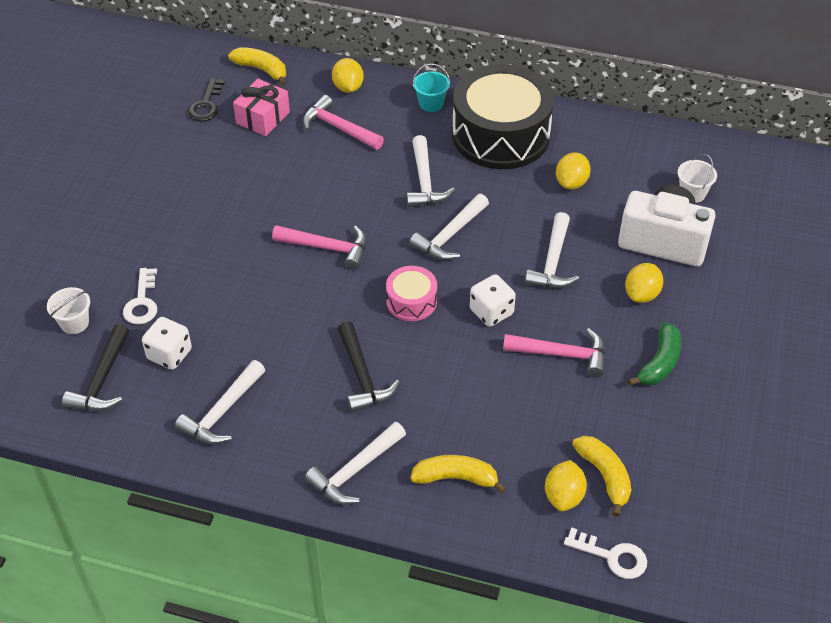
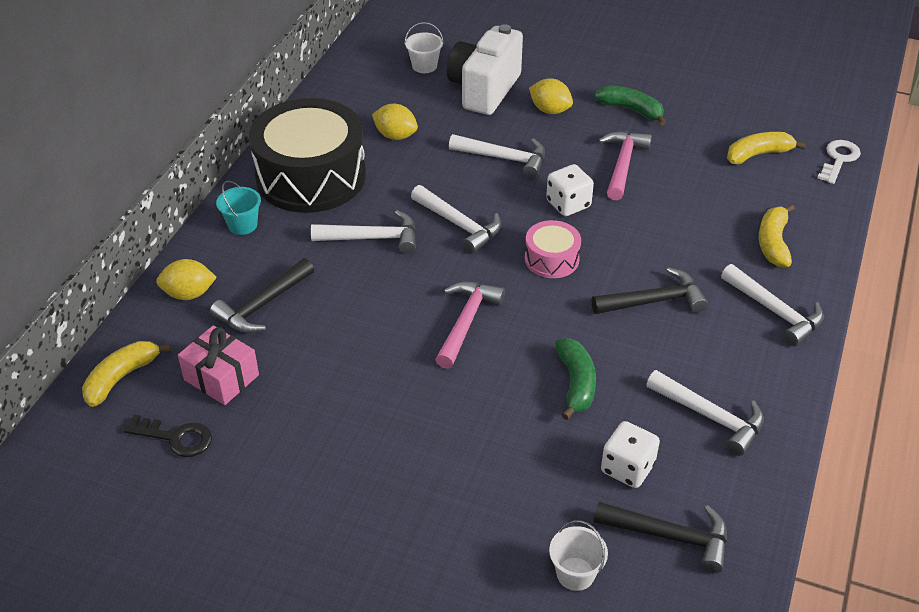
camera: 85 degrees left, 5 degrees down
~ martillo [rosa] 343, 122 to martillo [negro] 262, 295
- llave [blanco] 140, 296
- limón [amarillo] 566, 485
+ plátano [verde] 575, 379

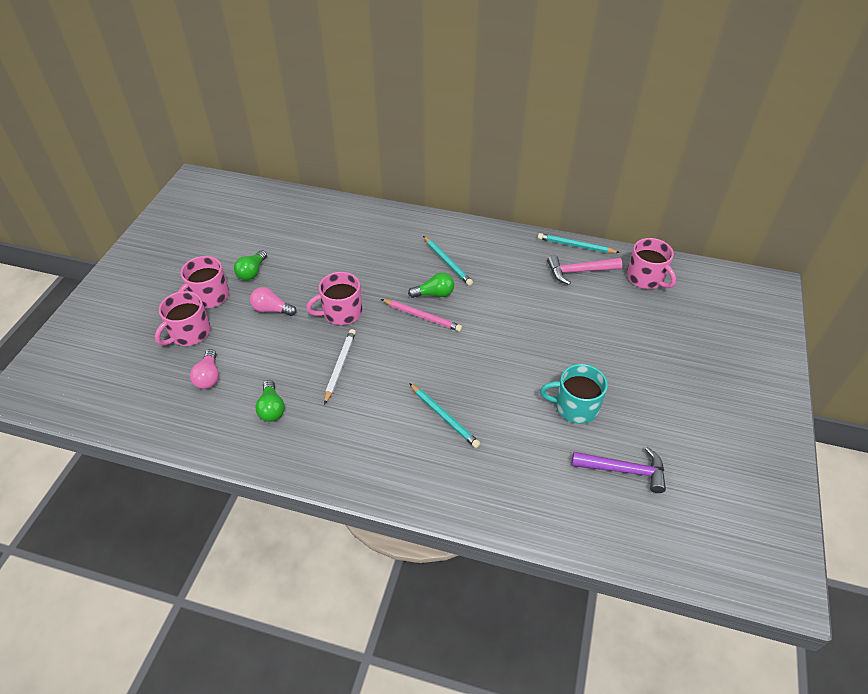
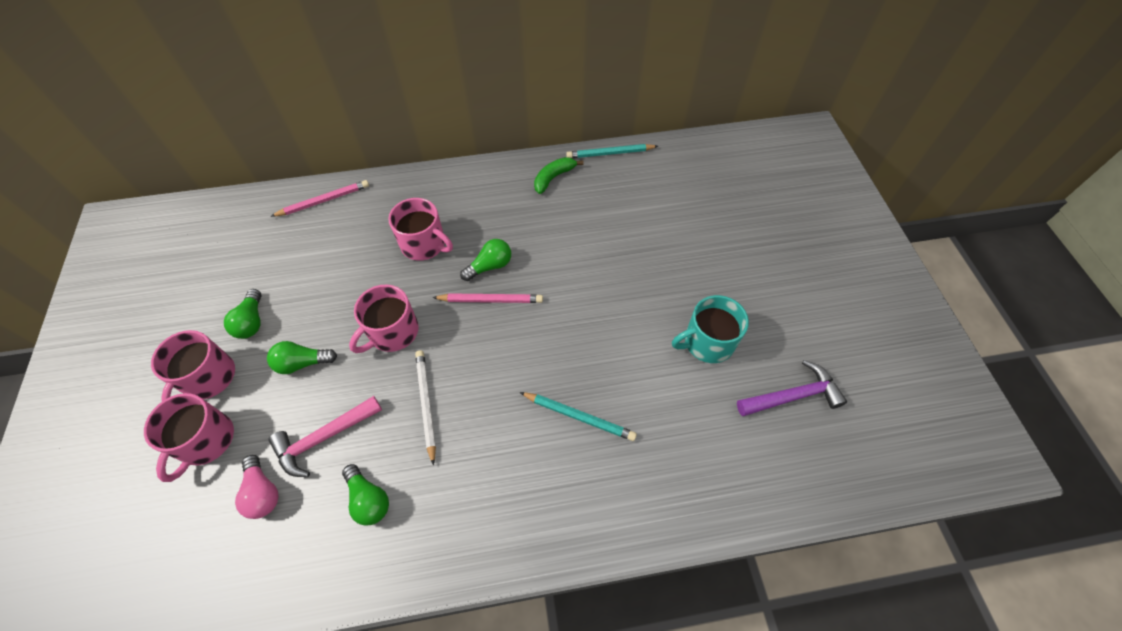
camera: 25 degrees left, 10 degrees up
- lápiz [turquesa] 448, 261
~ taza [rosa] 651, 263 to 420, 229
~ martillo [rosa] 584, 270 to 325, 436
~ bombilla [rosa] 273, 301 to bombilla [verde] 302, 357
+ plátano [verde] 559, 175
+ lápiz [rosa] 319, 198

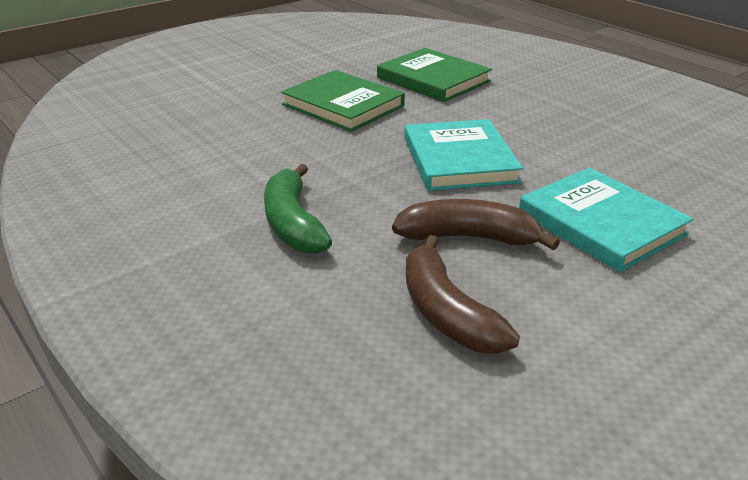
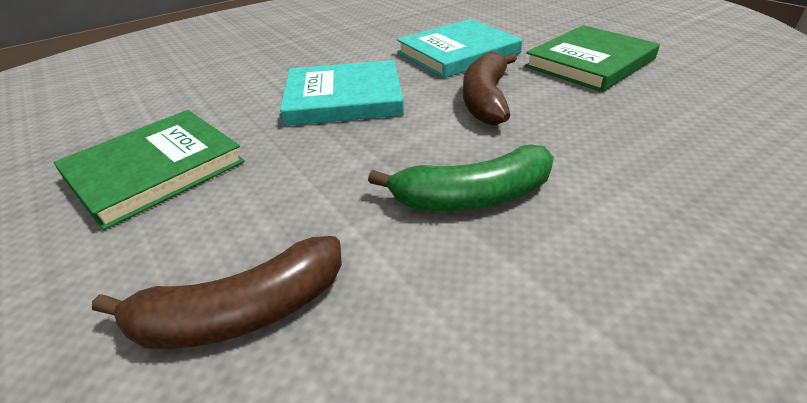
camera: 85 degrees left, 5 degrees up
~ libro [verde] 434, 75 to 592, 58
~ plátano [marrón] 463, 294 to 217, 292

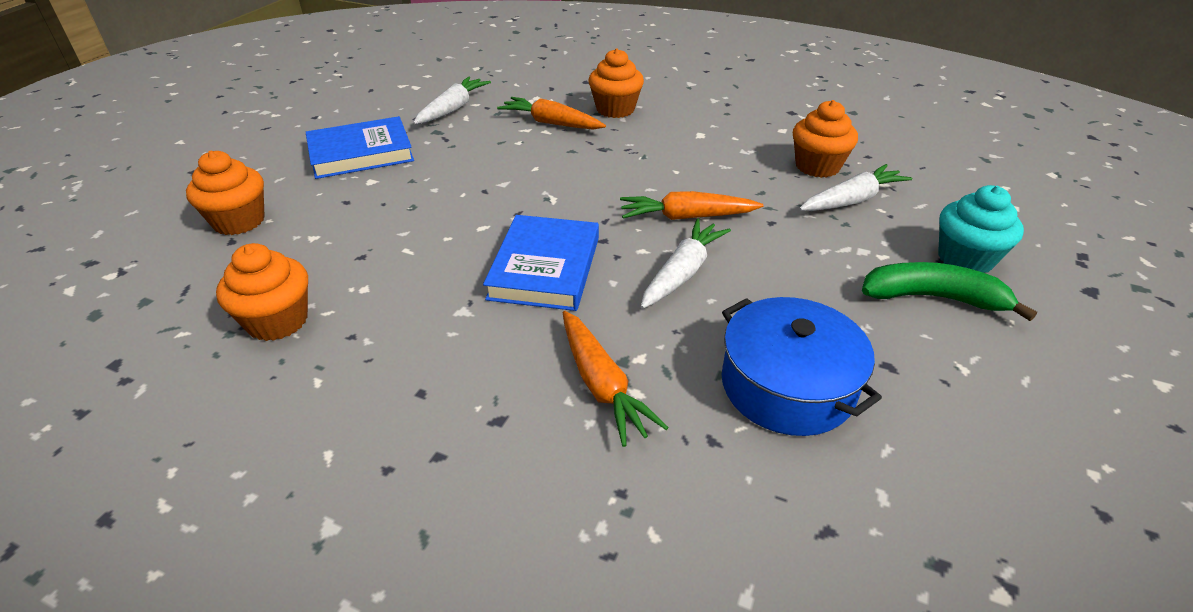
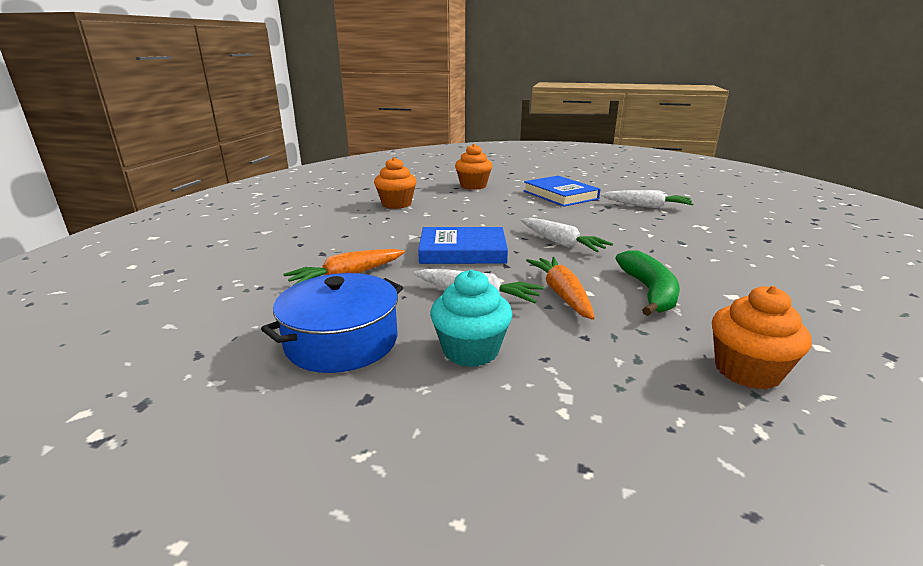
camera: 80 degrees right, 15 degrees down
- magdalena [naranja] 616, 83
- zanahoria [naranja] 551, 113
~ zanahoria [blanco] 855, 187 to 567, 235
~ magdalena [turquesa] 981, 229 to 471, 318
~ plátano [verde] 949, 291 to 647, 283

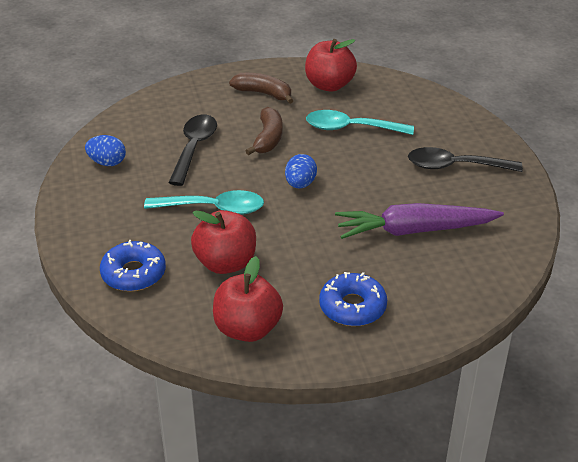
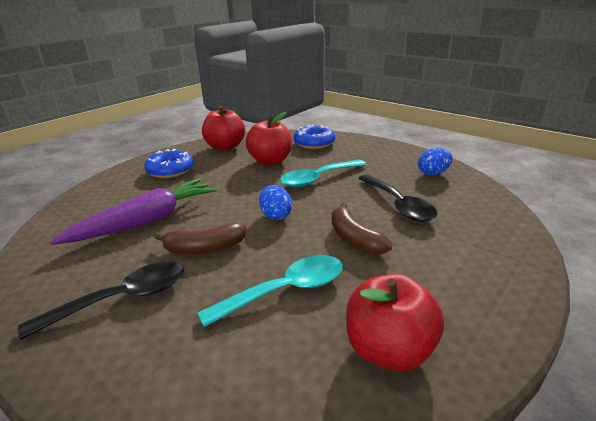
camera: 145 degrees right, 10 degrees down
~ plátano [marrón] 261, 88 to 200, 238

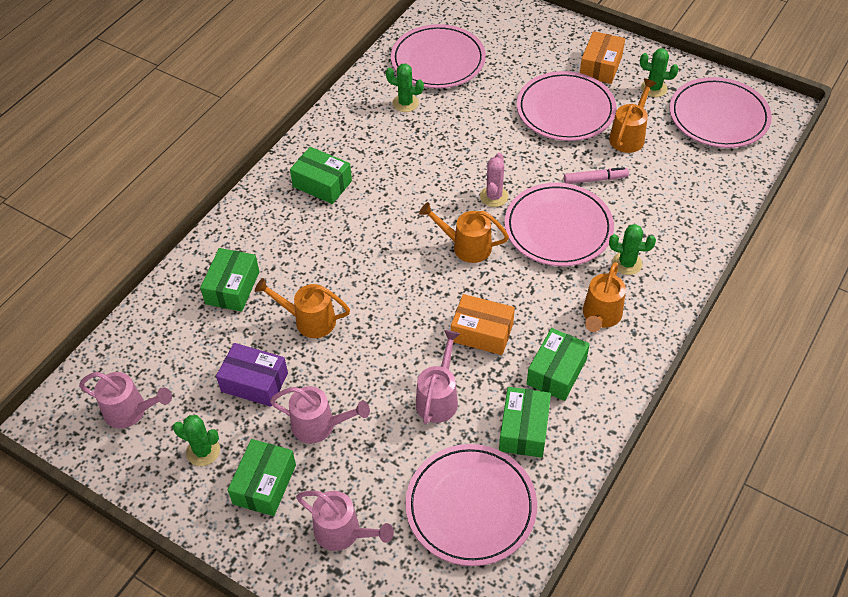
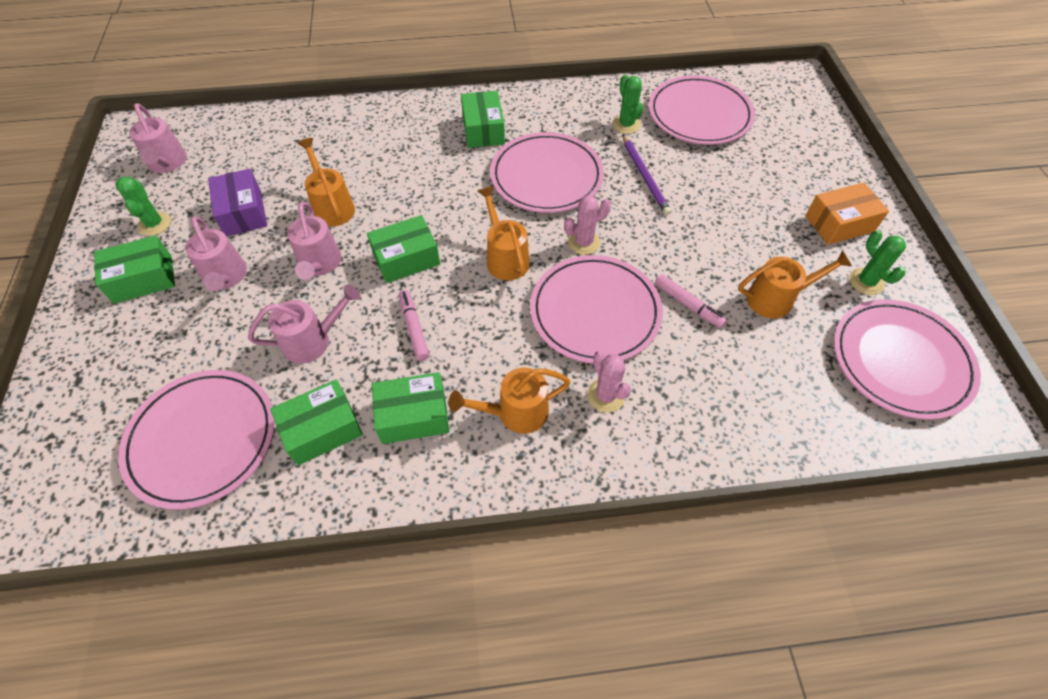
camera: 50 degrees right, 5 degrees up
~ plato [rosa] 566, 106 to 547, 172
~ cactus [verde] 632, 249 to cactus [rosa] 609, 382
~ caja [verde] 229, 280 to 403, 249
~ caja [naranja] 483, 324 to rotulador [rosa] 414, 325
~ regadera [rosa] 345, 521 to 314, 241
+ lápiz [morado] 646, 174

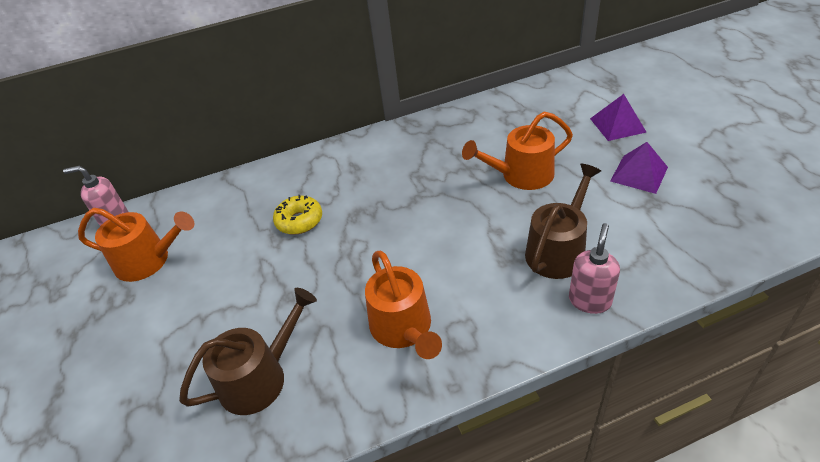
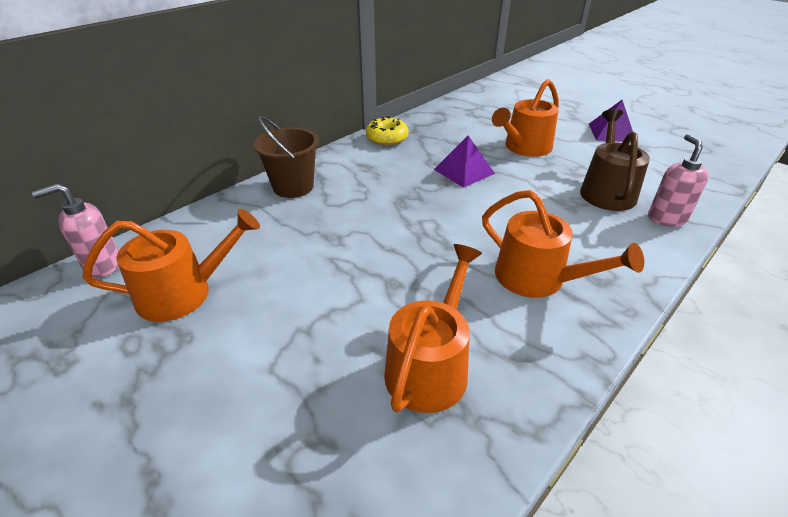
camera: 30 degrees left, 5 degrees down
~ pirámide [morado] 618, 117 to 464, 162
~ rosquilla [amarillo] 297, 215 to 387, 131
~ regadera [marrón] 248, 351 to regadera [naranja] 433, 328
+ balde [marrón] 286, 157

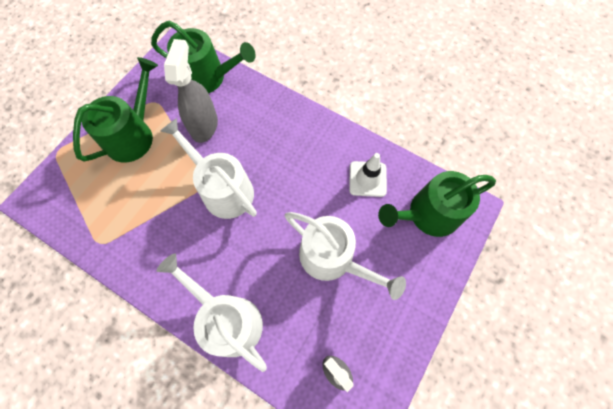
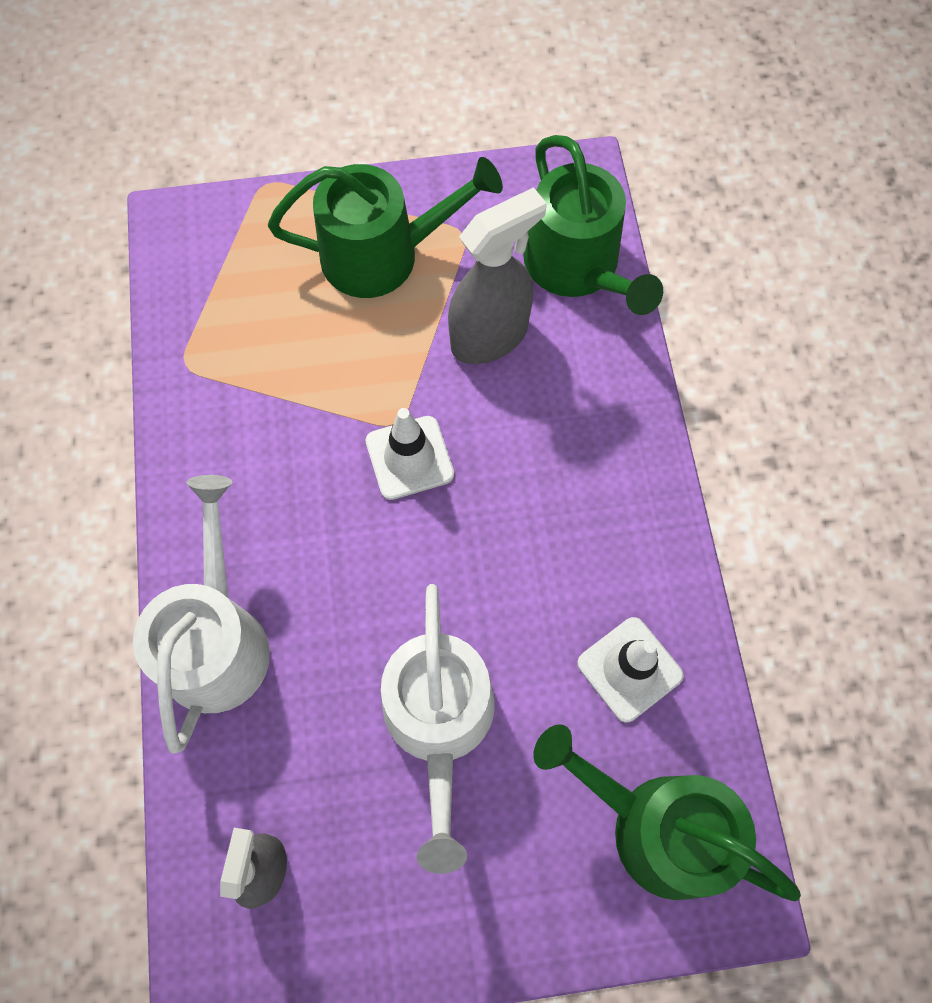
camera: 50 degrees right, 0 degrees up
~ regadera [blanco] 208, 168 to cono de tráfico [blanco] 410, 454

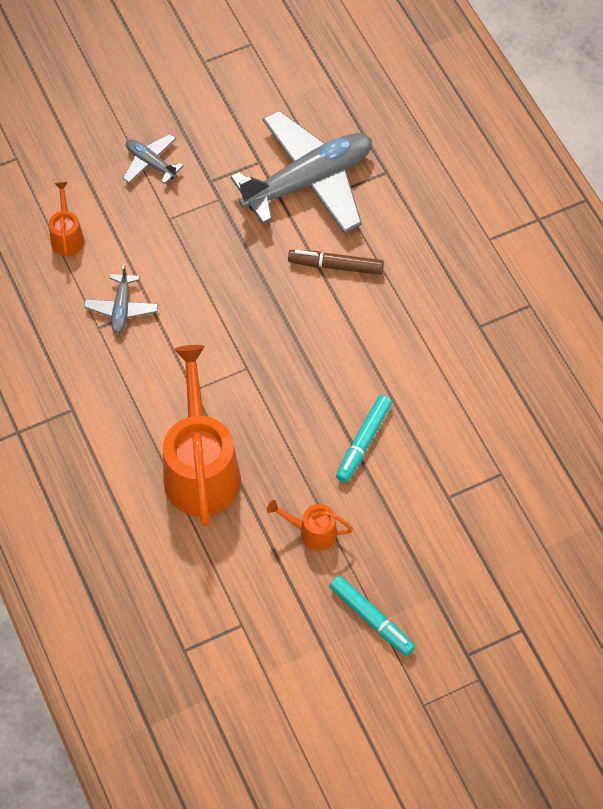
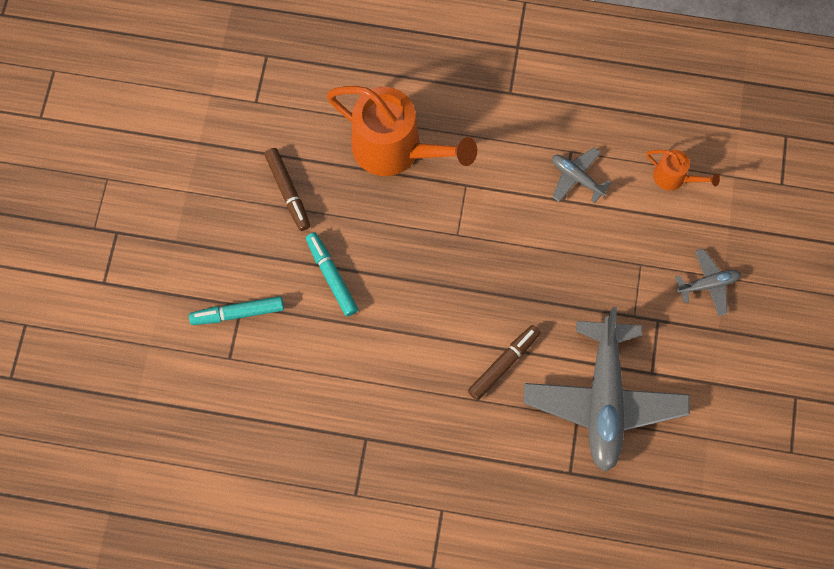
camera: 125 degrees right, 10 degrees up
~ regadera [naranja] 310, 525 to rotulador [marrón] 287, 189
~ rotulador [turquesa] 372, 616 to 236, 310

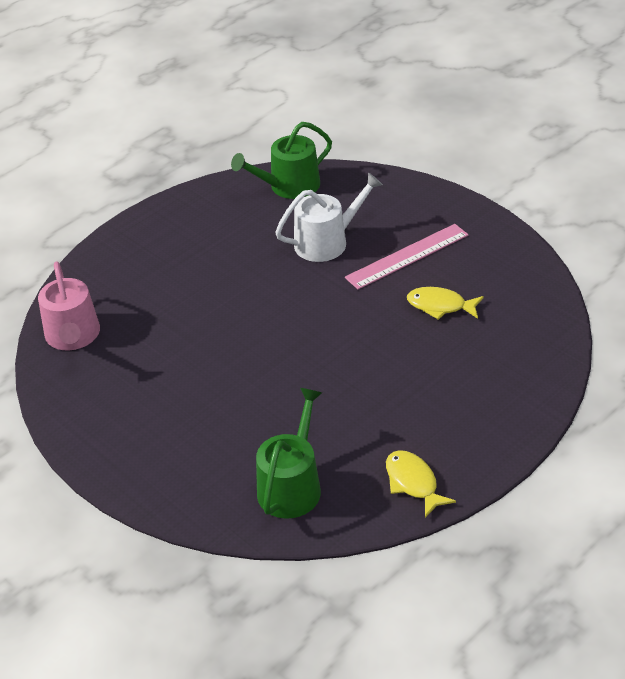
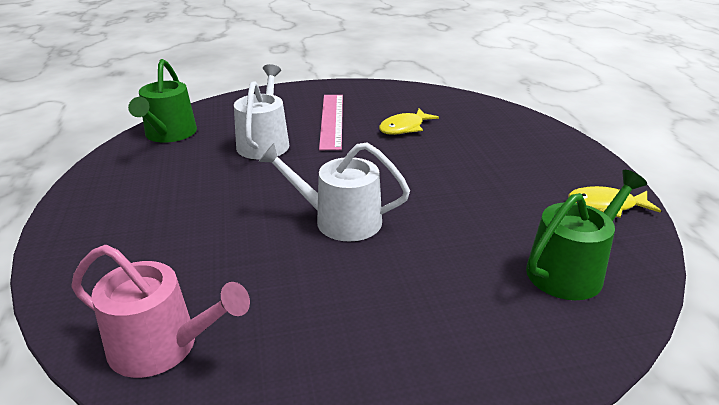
camera: 60 degrees left, 10 degrees down
~ regadera [verde] 289, 453 = 586, 235 90 degrees clockwise
+ regadera [blanco] 334, 192

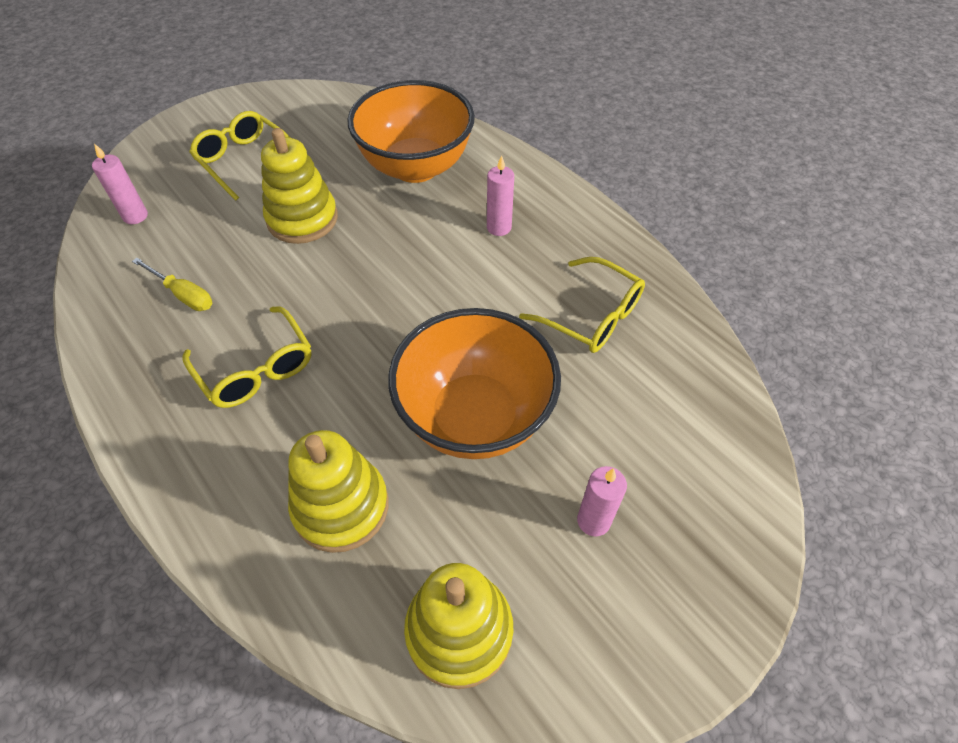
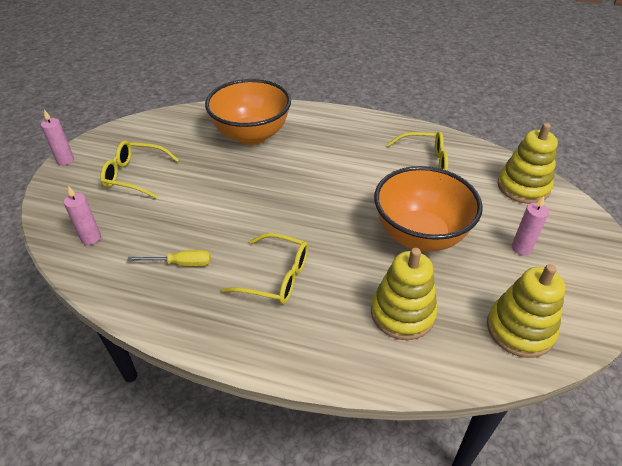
camera: 35 degrees left, 10 degrees down
~ juguete apilable [amarillo] 299, 186 to 527, 163
~ vela [rosa] 500, 195 to 57, 137

